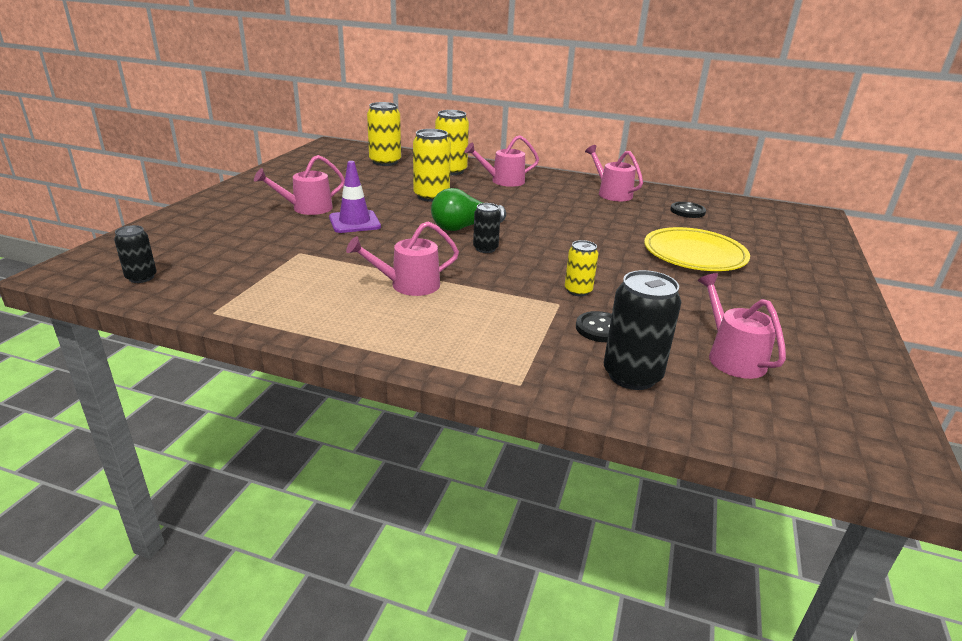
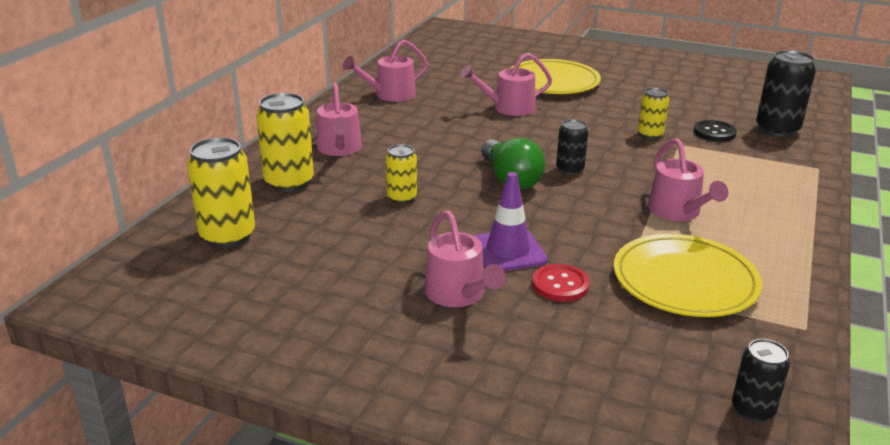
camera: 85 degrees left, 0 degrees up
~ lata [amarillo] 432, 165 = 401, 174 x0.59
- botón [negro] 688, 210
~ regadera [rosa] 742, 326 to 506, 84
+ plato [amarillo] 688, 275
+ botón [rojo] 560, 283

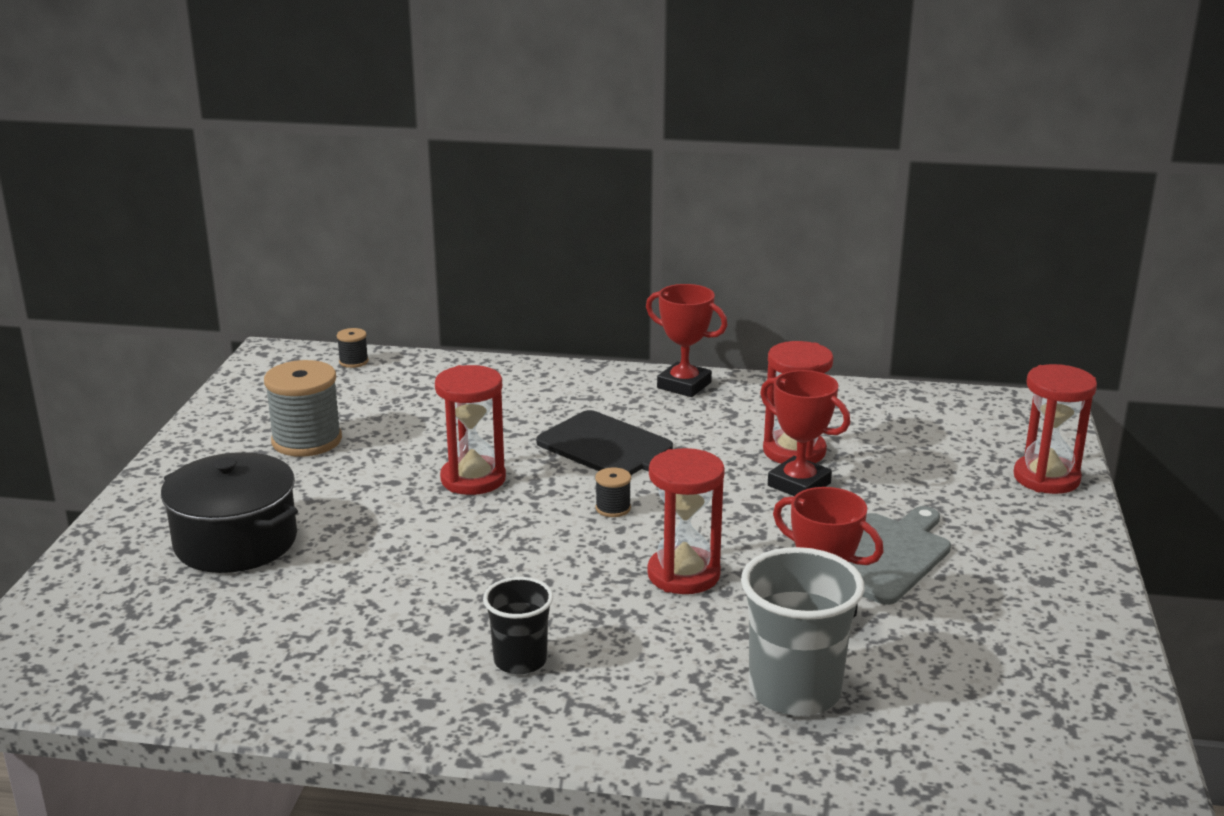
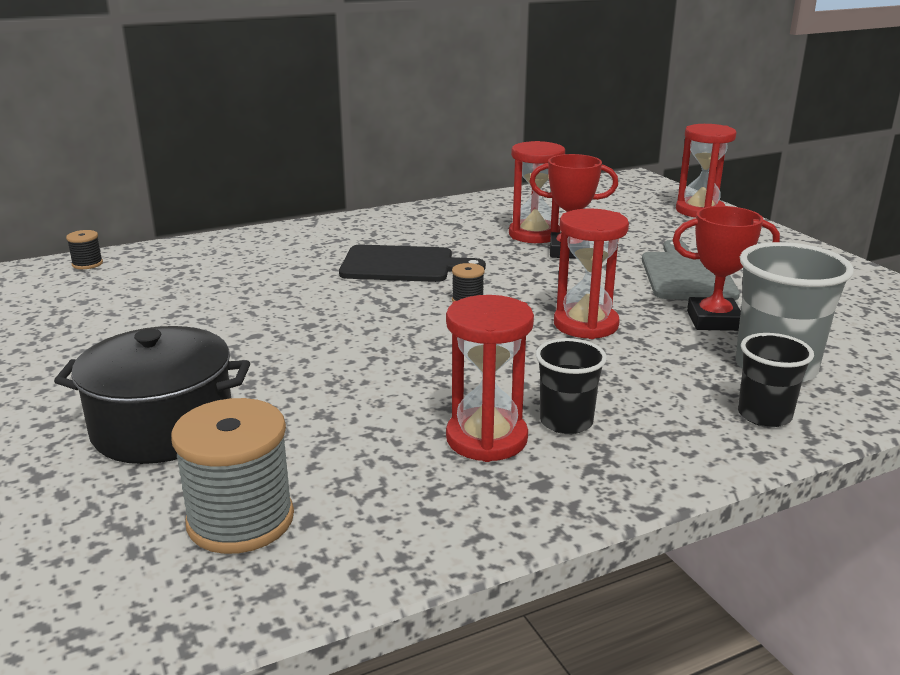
camera: 35 degrees left, 0 degrees up
- trofeo [rojo] 687, 340
~ carrete [gris] 303, 408 to 232, 476
~ reloj de arena [rojo] 470, 430 to 490, 378
+ vaso [negro] 776, 380

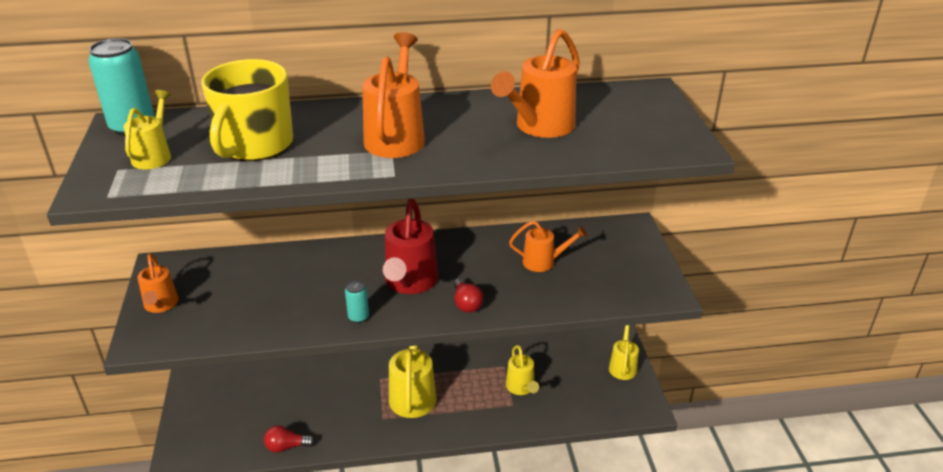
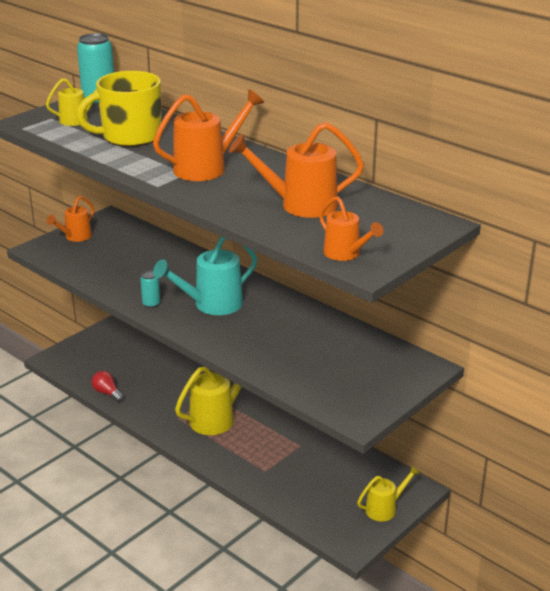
camera: 50 degrees right, 5 degrees down
~ regadera [rojo] 410, 246 to regadera [turquesa] 205, 275
~ regadera [naranja] 548, 246 to 351, 228
- bombilla [rojo] 468, 295
- regadera [amarillo] 522, 370

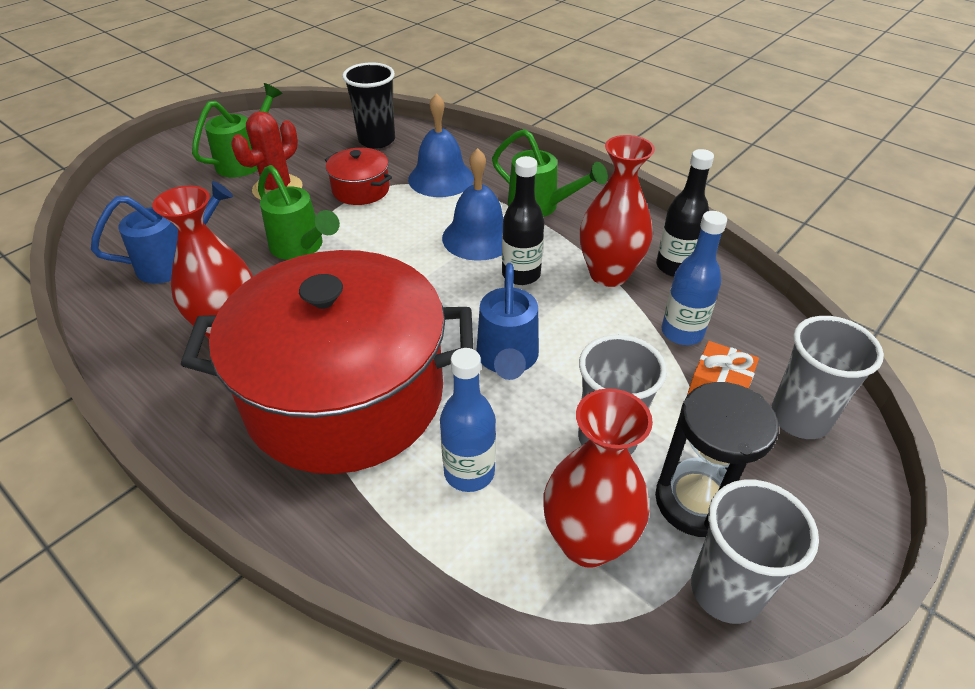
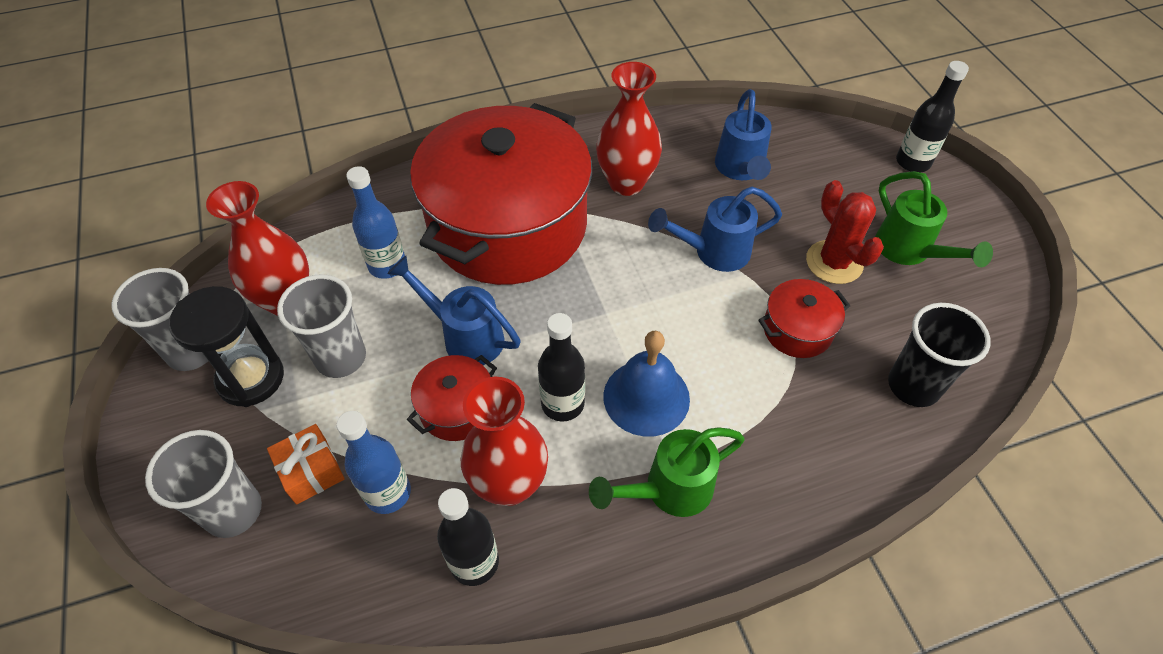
camera: 120 degrees right, 10 degrees up
- campana [azul] 441, 145
~ regadera [verde] 299, 212 to regadera [azul] 715, 229
+ botella [negro] 932, 116
+ olla [rojo] 452, 398

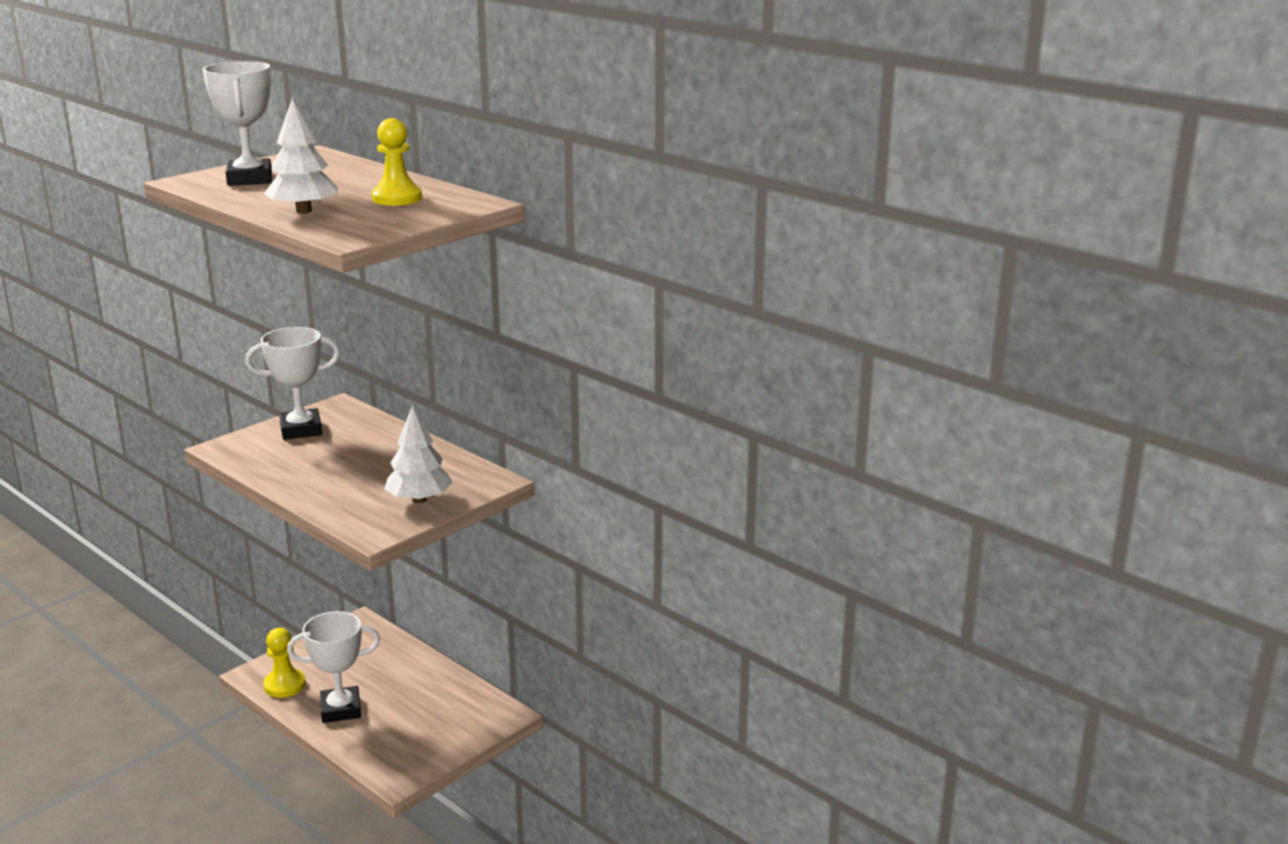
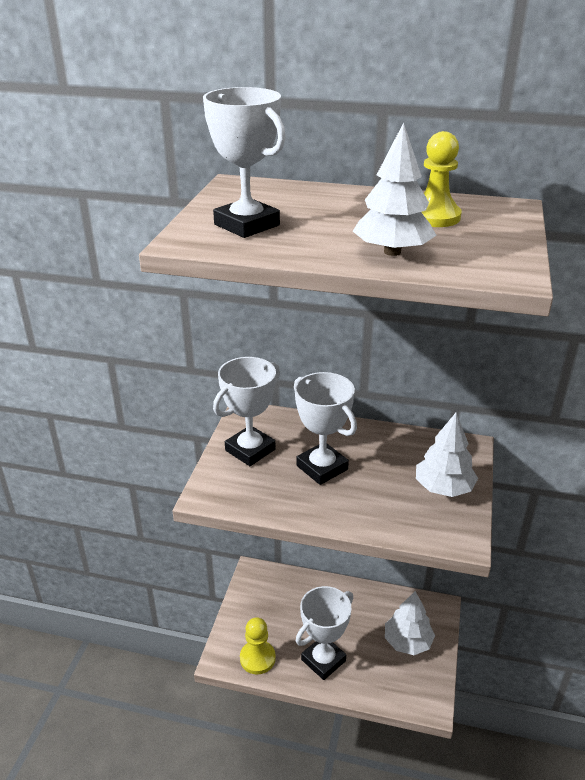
camera: 30 degrees left, 10 degrees up
+ trofeo [blanco] 325, 428
+ árbol [blanco] 410, 623

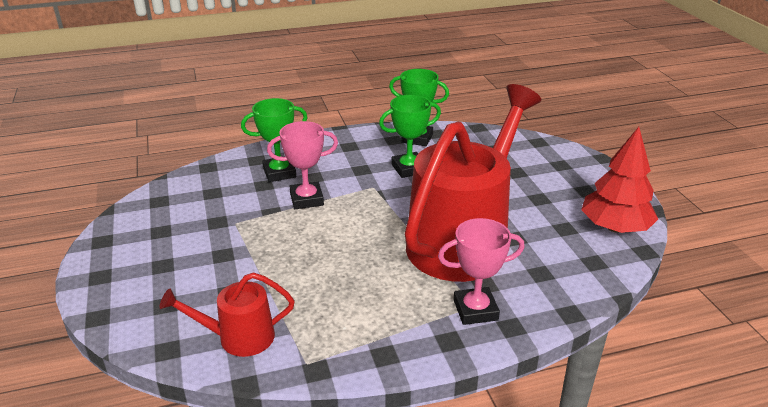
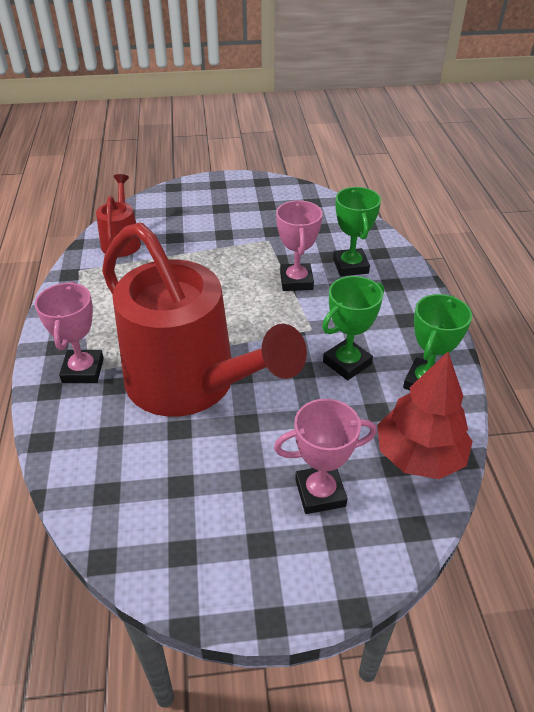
camera: 100 degrees right, 10 degrees up
~ trofeo [verde] 410, 136 = 353, 328 60 degrees clockwise
~ árbol [rojo] 619, 180 to 425, 415
+ trofeo [rosa] 325, 456

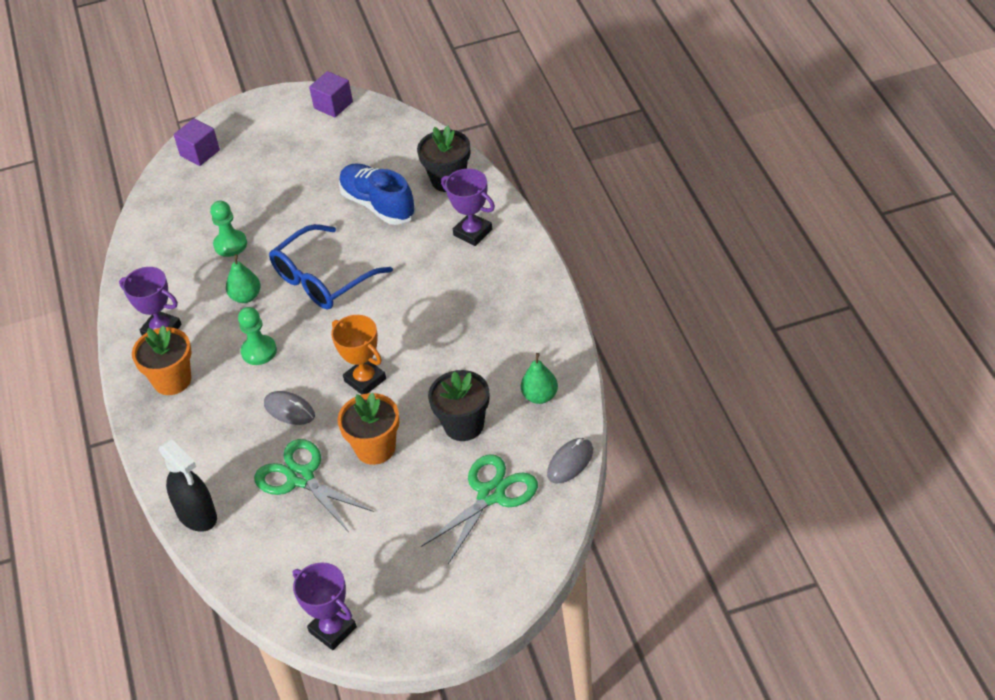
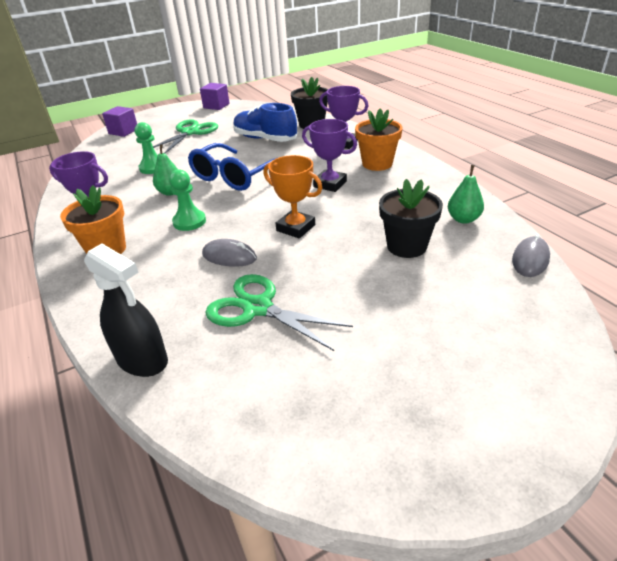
camera: 15 degrees left, 10 degrees down
~ maceta [naranja] 368, 428 to 379, 139
~ tijeras [verde] 479, 509 to 185, 136
~ trofeo [morado] 324, 606 to 329, 155

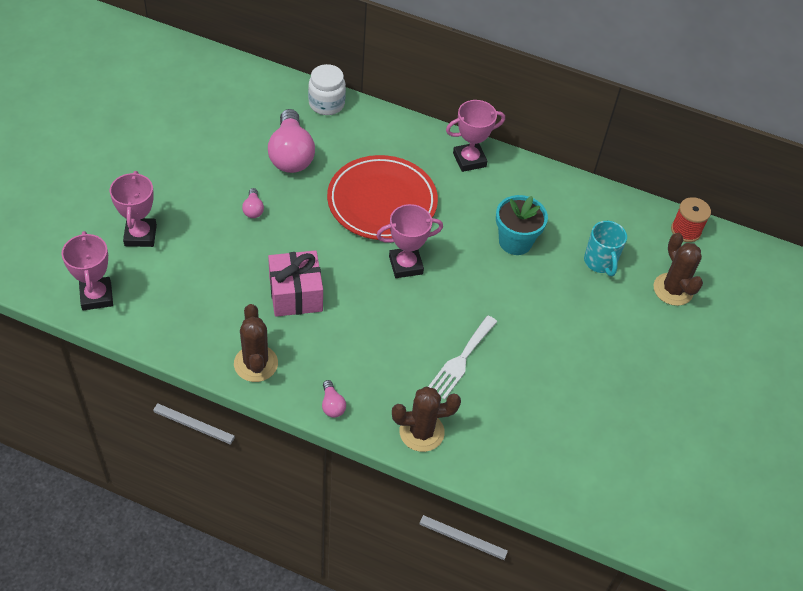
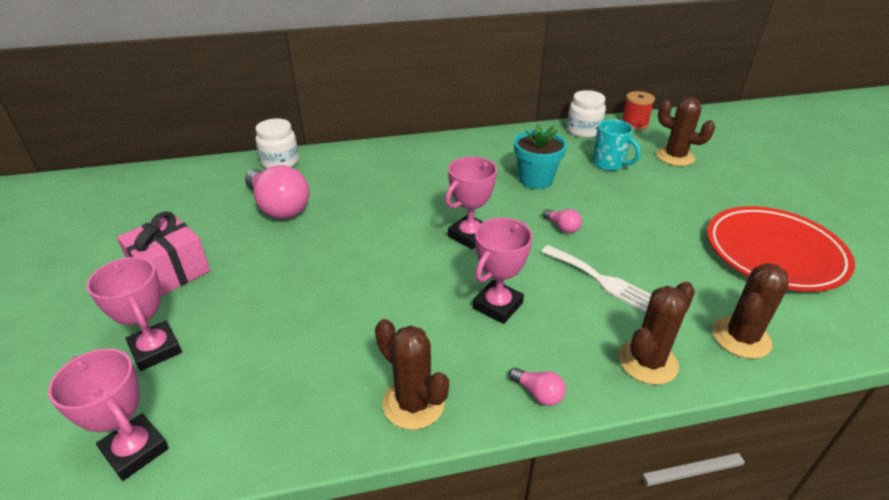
camera: 30 degrees left, 15 degrees down
~ trofeo [rosa] 475, 136 to 503, 271
~ plato [rojo] 382, 197 to 781, 249
~ bombilla [rosa] 253, 203 to 562, 221
~ regalo [rosa] 295, 283 to 163, 254
~ tenedor [blanco] 462, 358 = 596, 279 45 degrees counterclockwise
+ tarro [blanco] 586, 114
+ cactus [marrón] 750, 311

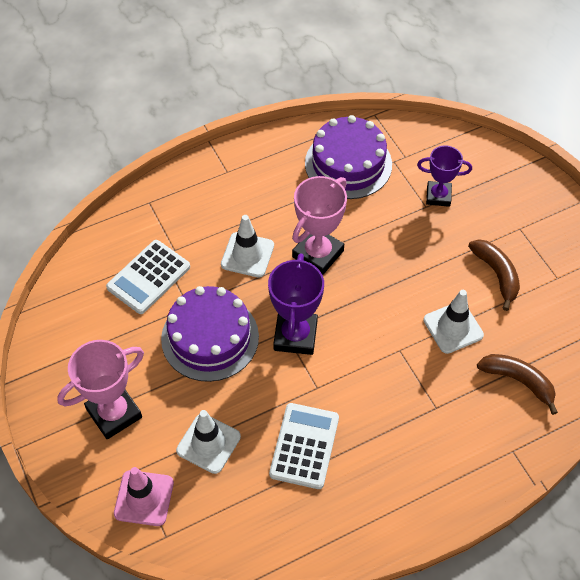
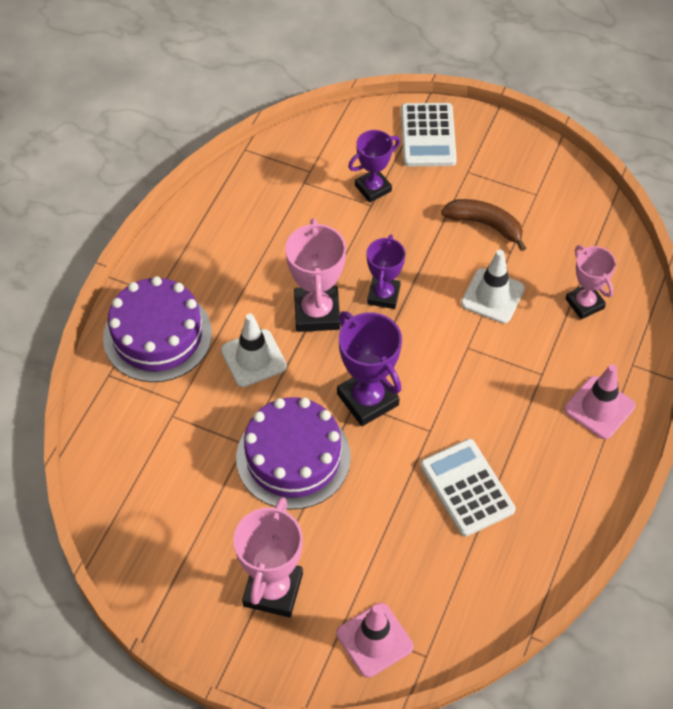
camera: 40 degrees left, 0 degrees up
~ tarta [morado] 348, 157 to 157, 329
~ calculadora [blanco] 148, 277 to 429, 134
~ plátano [marrón] 517, 384 to trofeo [rosa] 591, 282
- cono de tráfico [blanco] 208, 442
+ trofeo [morado] 386, 272
+ cono de tráfico [rosa] 599, 401

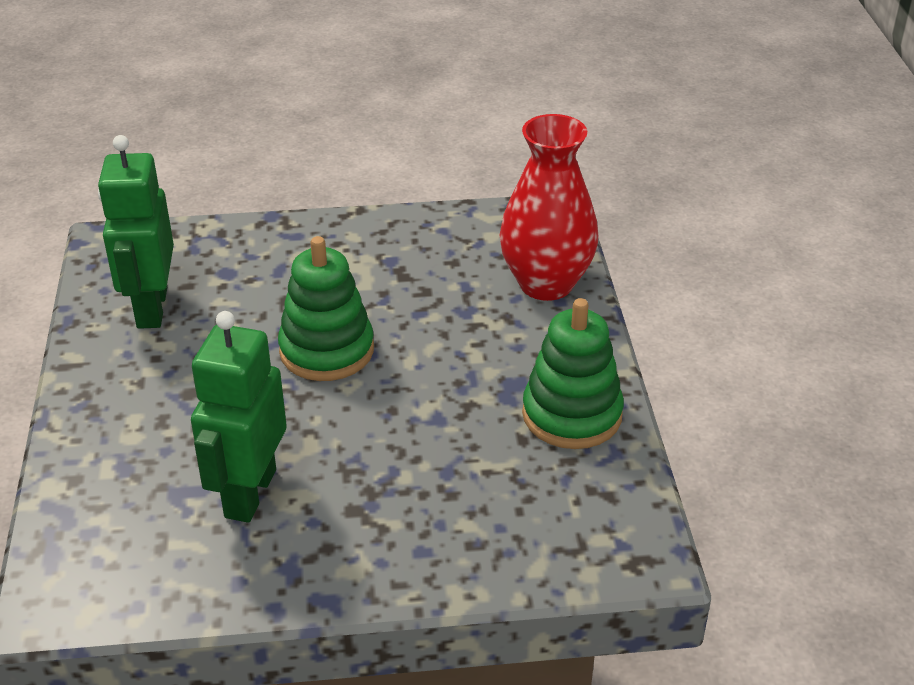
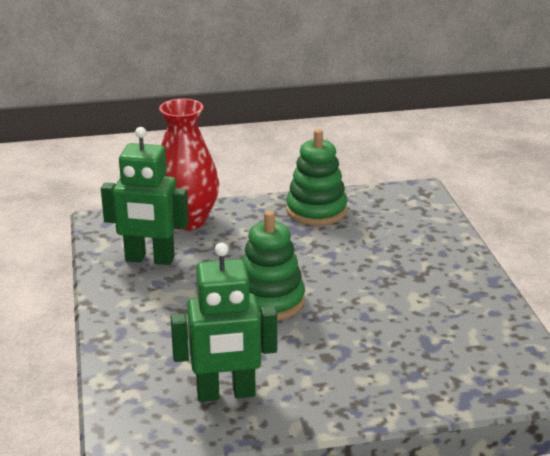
camera: 95 degrees left, 10 degrees down
~ robot [verde] 239, 417 to 145, 196

